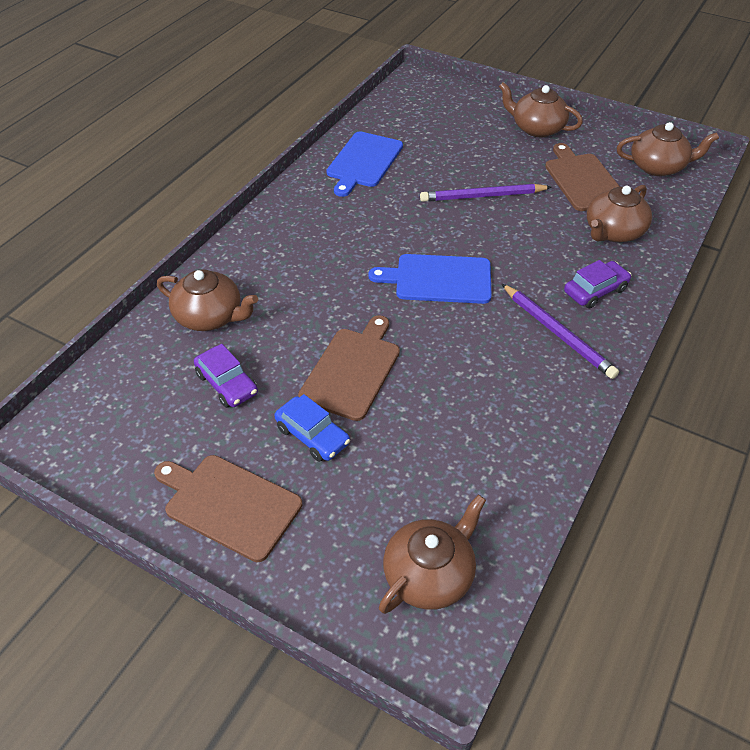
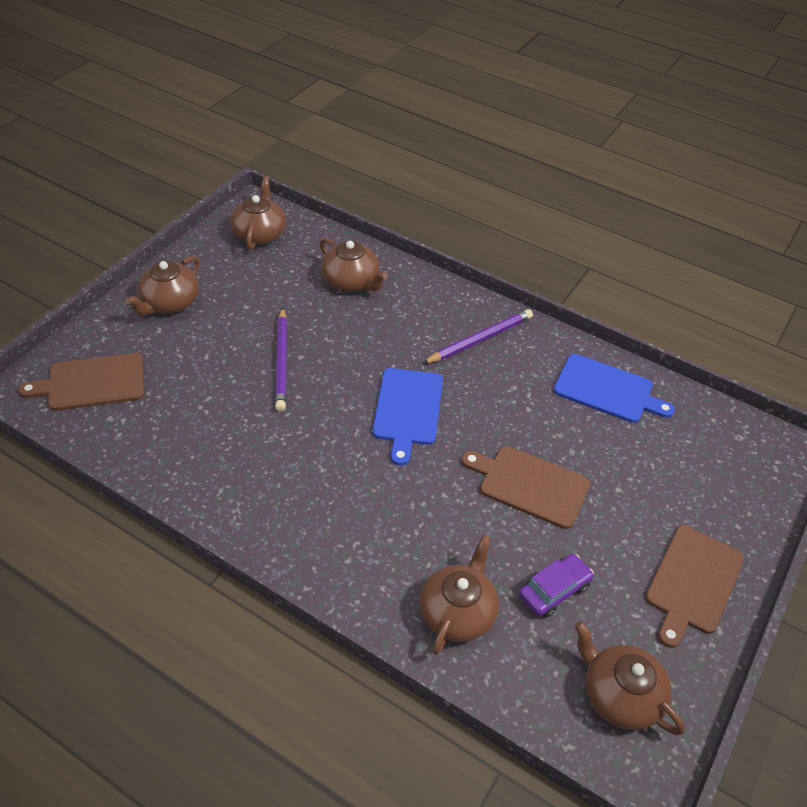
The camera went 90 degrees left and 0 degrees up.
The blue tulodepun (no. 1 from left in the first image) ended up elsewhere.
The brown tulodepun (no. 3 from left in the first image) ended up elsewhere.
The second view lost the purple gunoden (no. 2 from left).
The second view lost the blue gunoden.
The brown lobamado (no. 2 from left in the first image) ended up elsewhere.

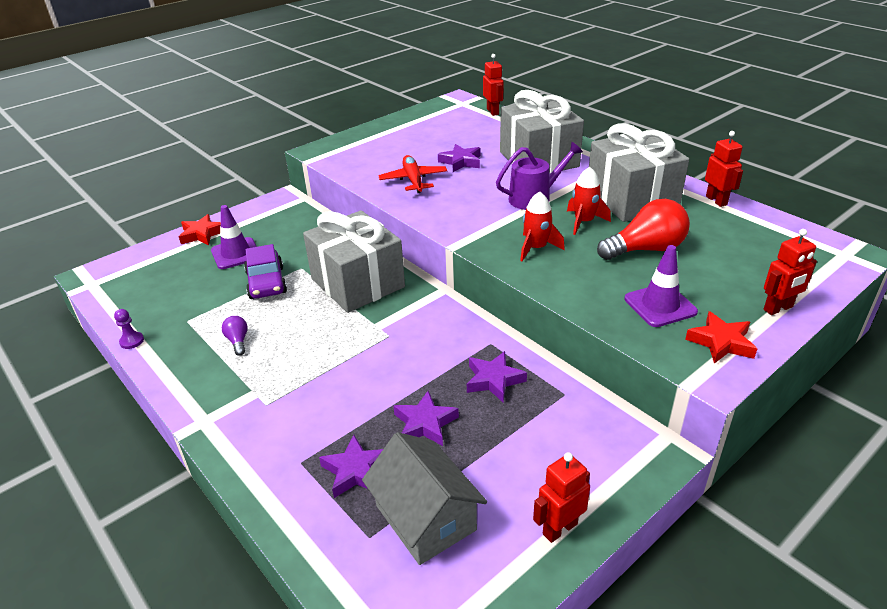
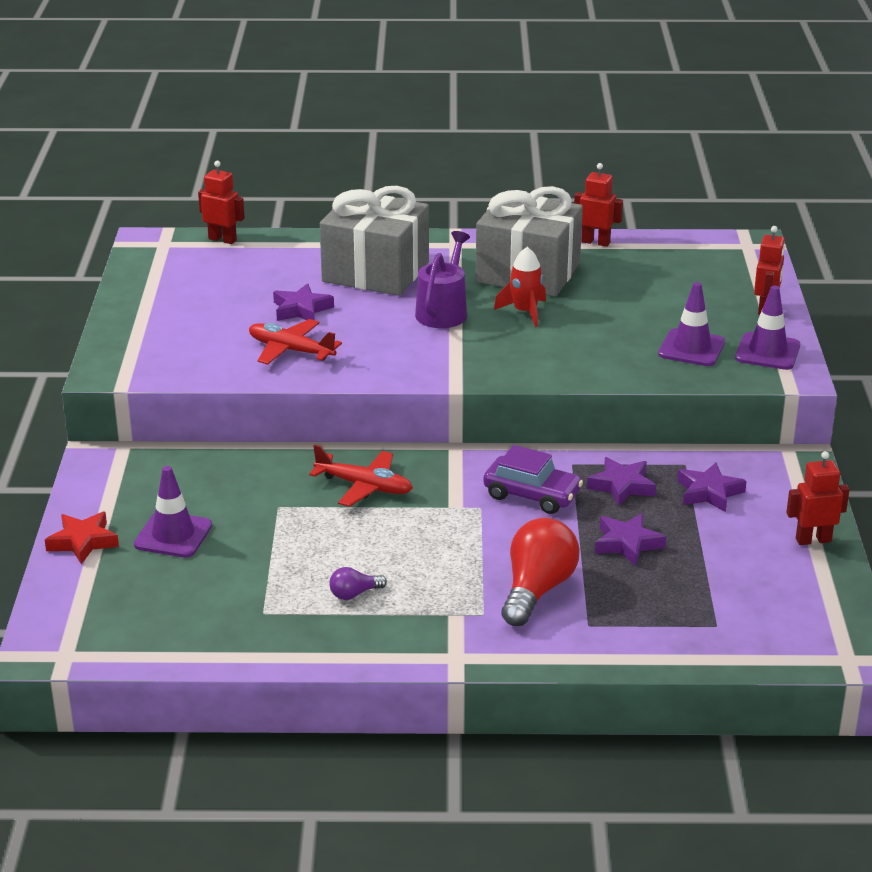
The camera went 50 degrees left and 5 degrees down.
The second view lost the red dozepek (no. 1 from left).
The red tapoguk ended up elsewhere.
Where the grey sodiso (no. 1 from left) stood, the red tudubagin (no. 2 from left) came to stand.
The purple gunoden ended up elsewhere.
The second view lost the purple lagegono.
Where the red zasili (no. 2 from left) stood, the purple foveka (no. 3 from left) came to stand.
The purple tapoguk ended up facing another way, 45 degrees counterclockwise from before.
The second view lost the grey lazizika.
The purple zasili (no. 1 from left in the first image) ended up elsewhere.
The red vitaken (no. 2 from left in the first image) ended up facing another way, 75 degrees clockwise from before.

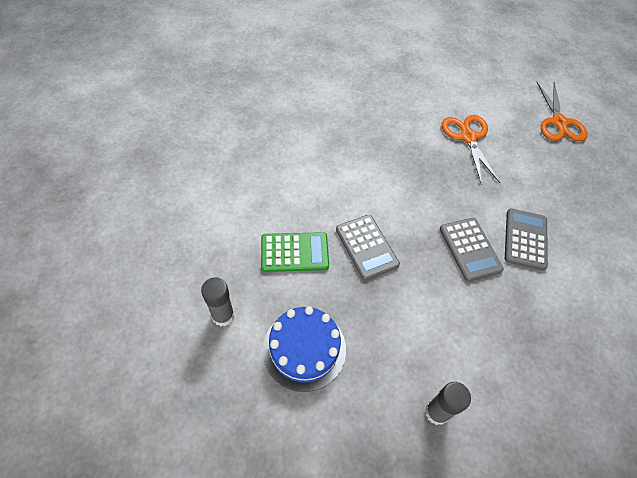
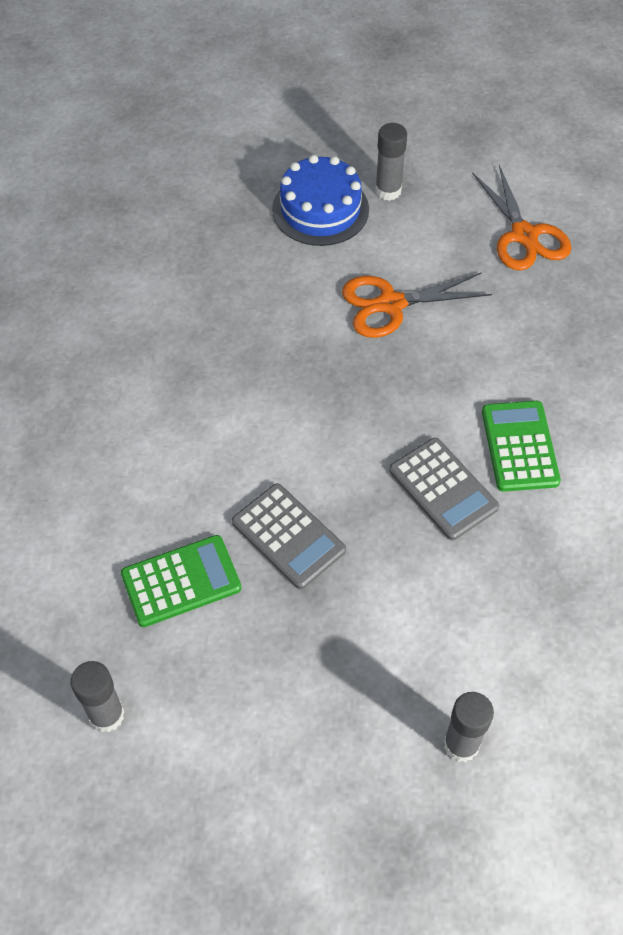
The camera went 15 degrees left and 0 degrees up.
The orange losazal (no. 1 from left) ended up facing another way, 75 degrees counterclockwise from before.
What was the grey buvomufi (no. 3 from left) turned into the green buvomufi (no. 2 from left).
The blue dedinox ended up elsewhere.
The second view gained the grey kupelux (no. 2 from left).

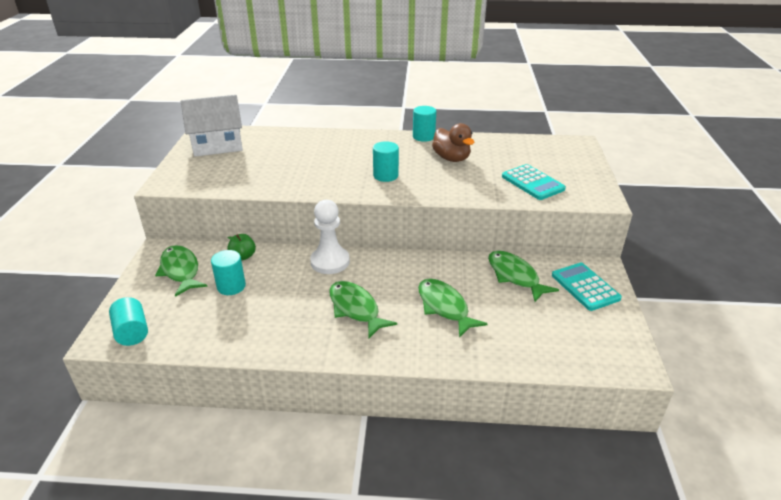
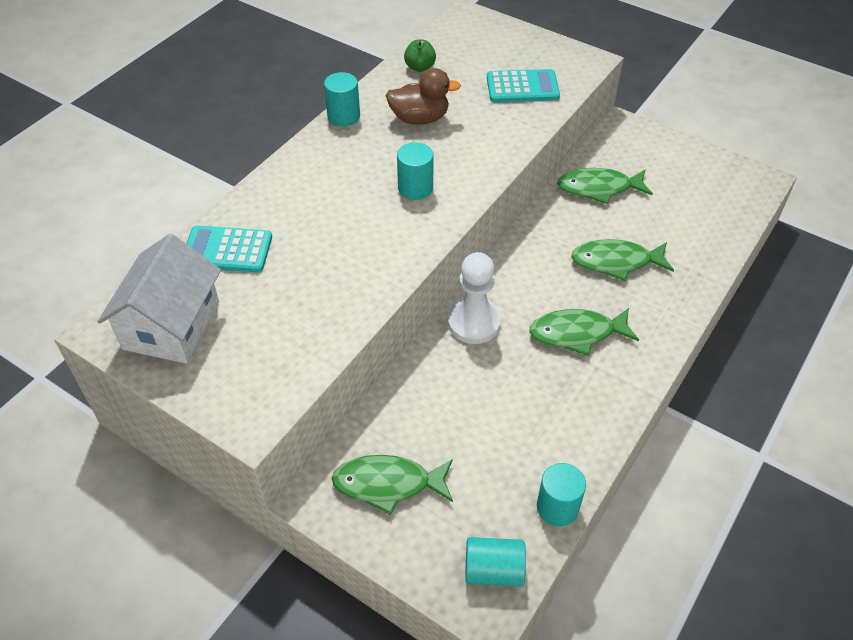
The camera went 60 degrees left and 15 degrees up.
The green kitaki ended up elsewhere.
The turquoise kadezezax (no. 2 from left in the first image) ended up elsewhere.
The turquoise buvomufi (no. 2 from left in the first image) ended up elsewhere.

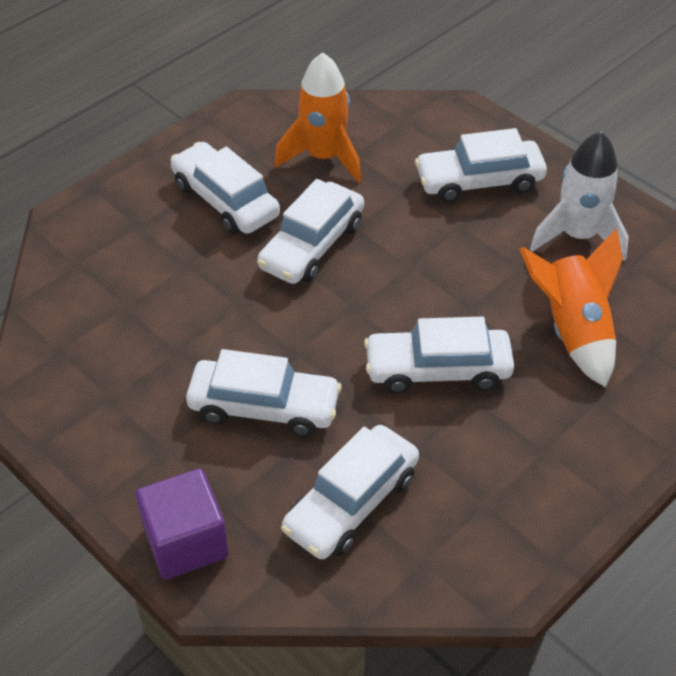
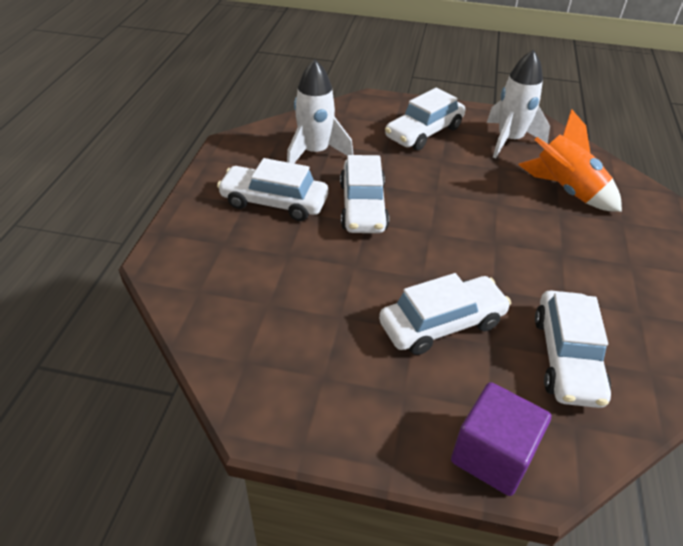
The camera went 35 degrees left and 5 degrees down.
What was the orange dozepek (no. 1 from left) turned into the white dozepek (no. 1 from left).
The second view lost the white gunoden (no. 5 from left).

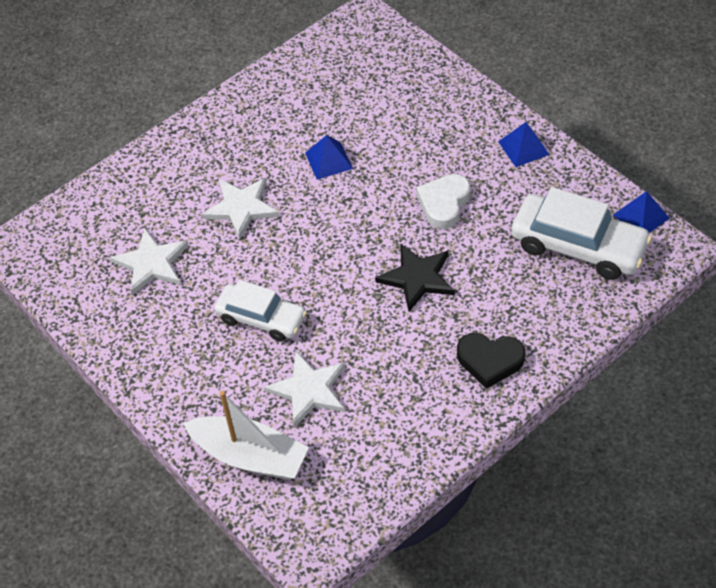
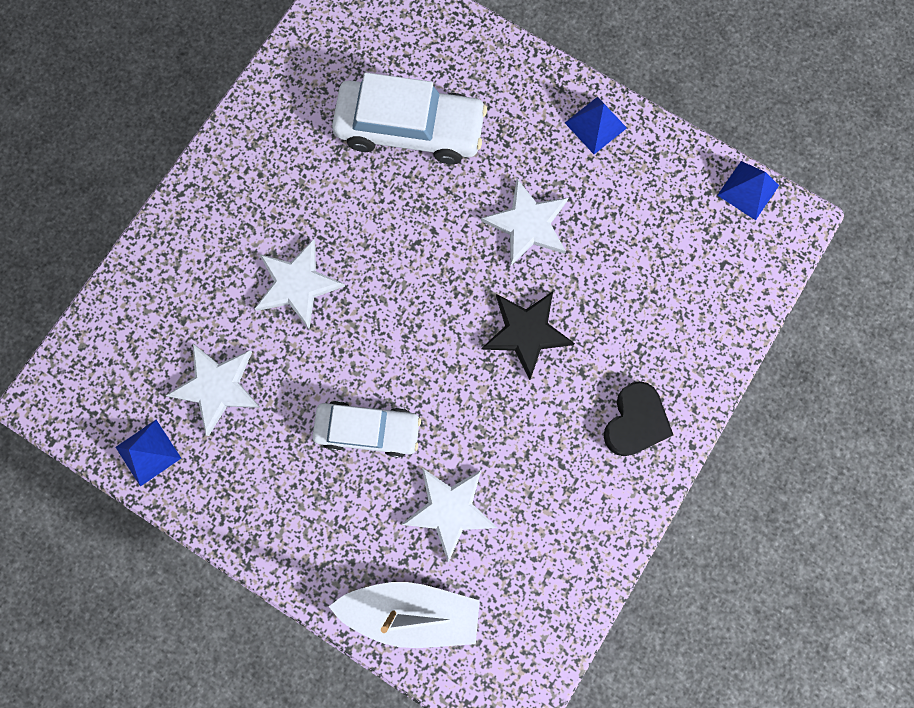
The camera went 20 degrees left and 25 degrees up.
The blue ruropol (no. 1 from left) ended up elsewhere.
Where the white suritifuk stood, the white zasili (no. 4 from left) came to stand.
The white gunoden (no. 2 from left) ended up elsewhere.
The black suritifuk ended up facing another way, 60 degrees counterclockwise from before.

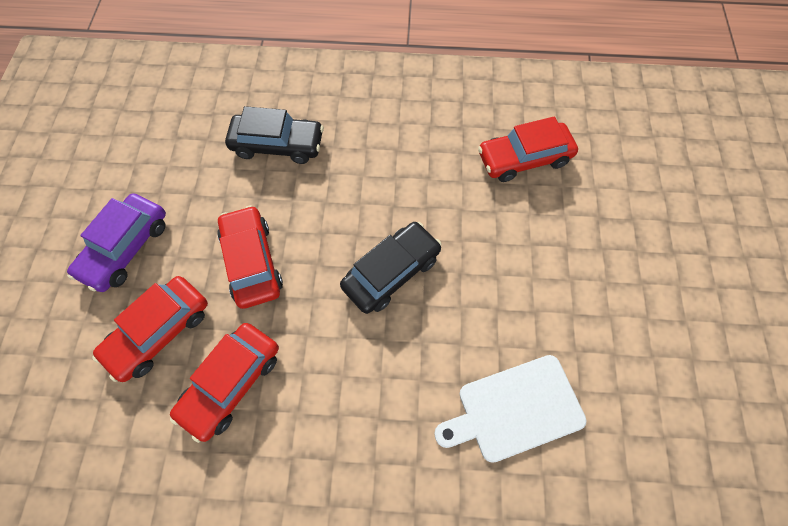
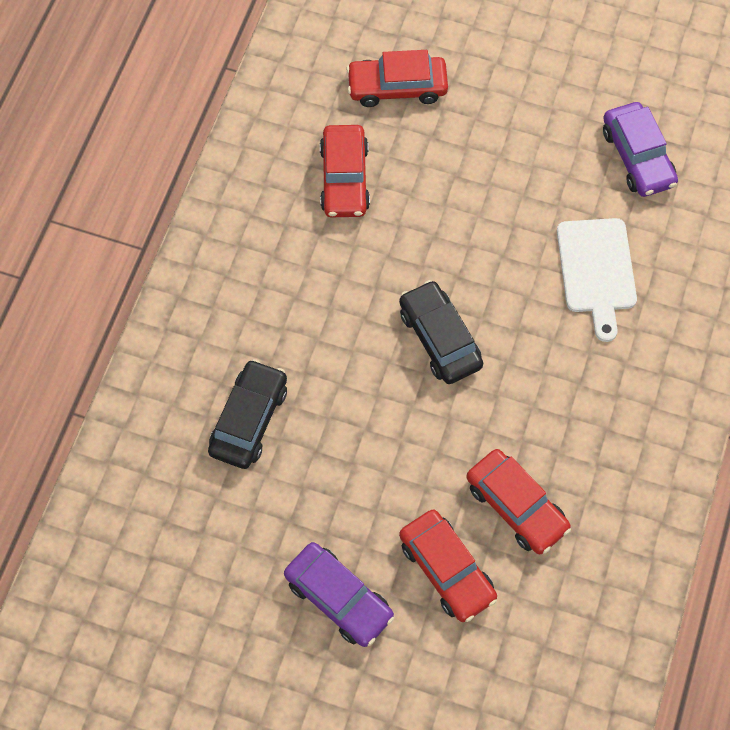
The camera went 75 degrees left and 0 degrees up.
The red gunoden (no. 3 from left in the first image) ended up elsewhere.
The second view gained the purple gunoden (no. 2 from left).

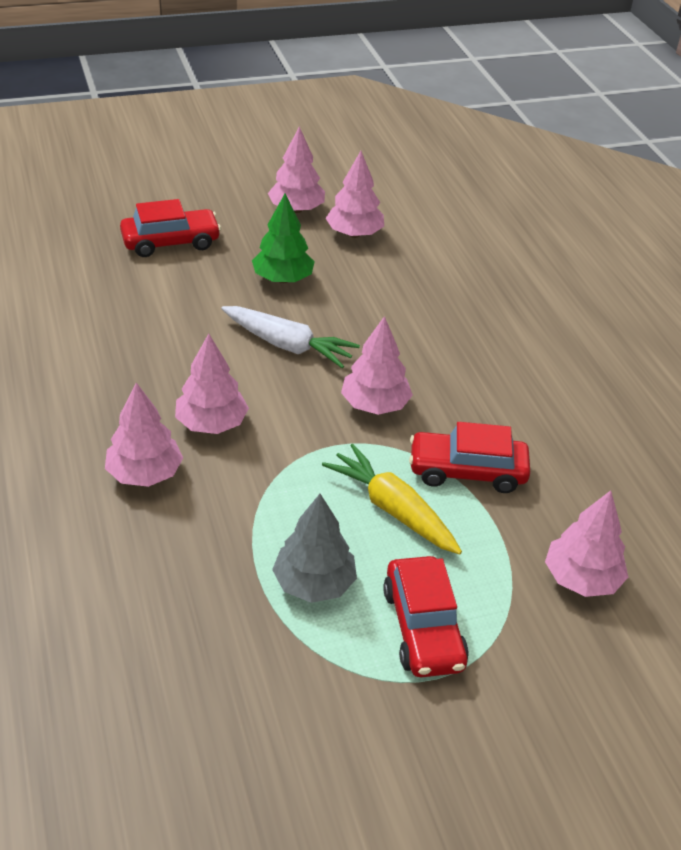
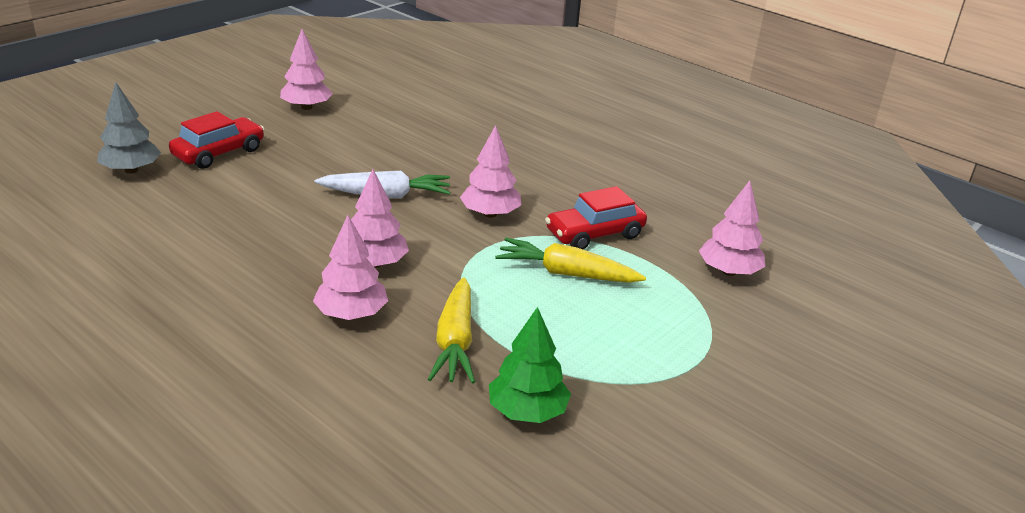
The camera went 30 degrees left and 10 degrees down.
The second view lost the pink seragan (no. 4 from left).
The green seragan ended up elsewhere.
The grey seragan ended up elsewhere.
The second view lost the red gunoden (no. 2 from left).
The second view gained the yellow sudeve (no. 1 from left).

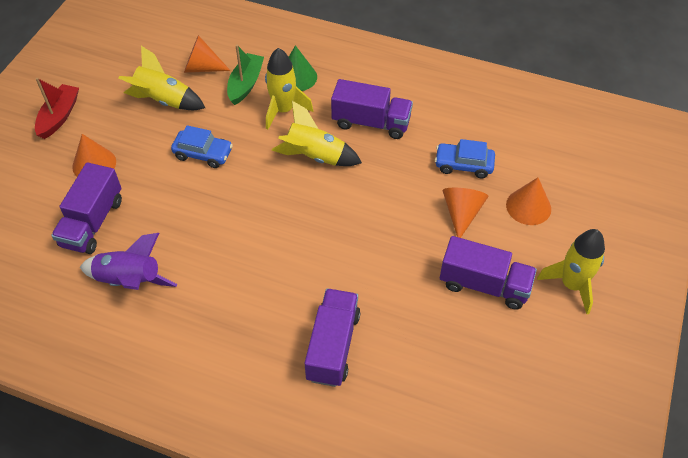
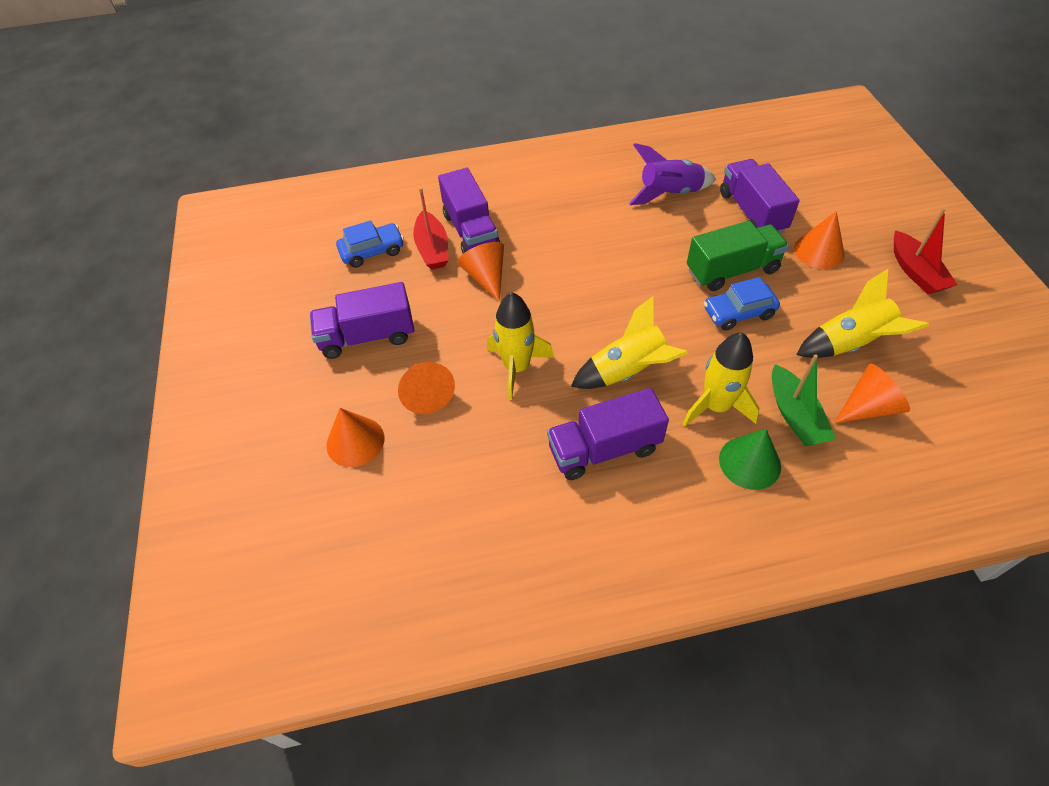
The camera went 150 degrees right and 0 degrees up.
The blue gunoden (no. 2 from left in the first image) ended up elsewhere.
The yellow dozepek (no. 4 from left in the first image) ended up elsewhere.
The second view gained the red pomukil (no. 1 from left).
The second view gained the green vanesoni.
The second view gained the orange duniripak (no. 3 from left).

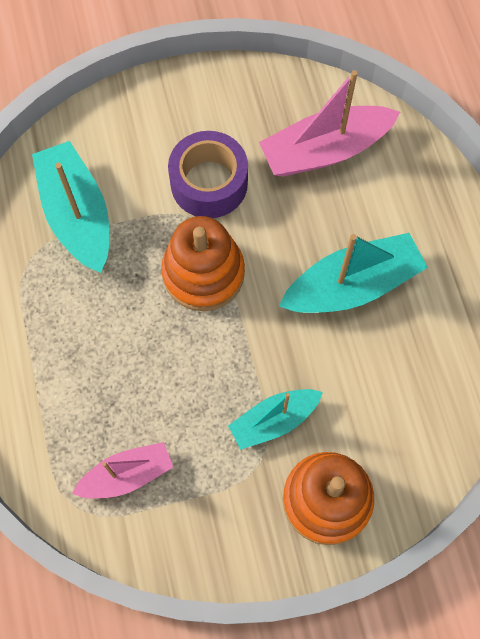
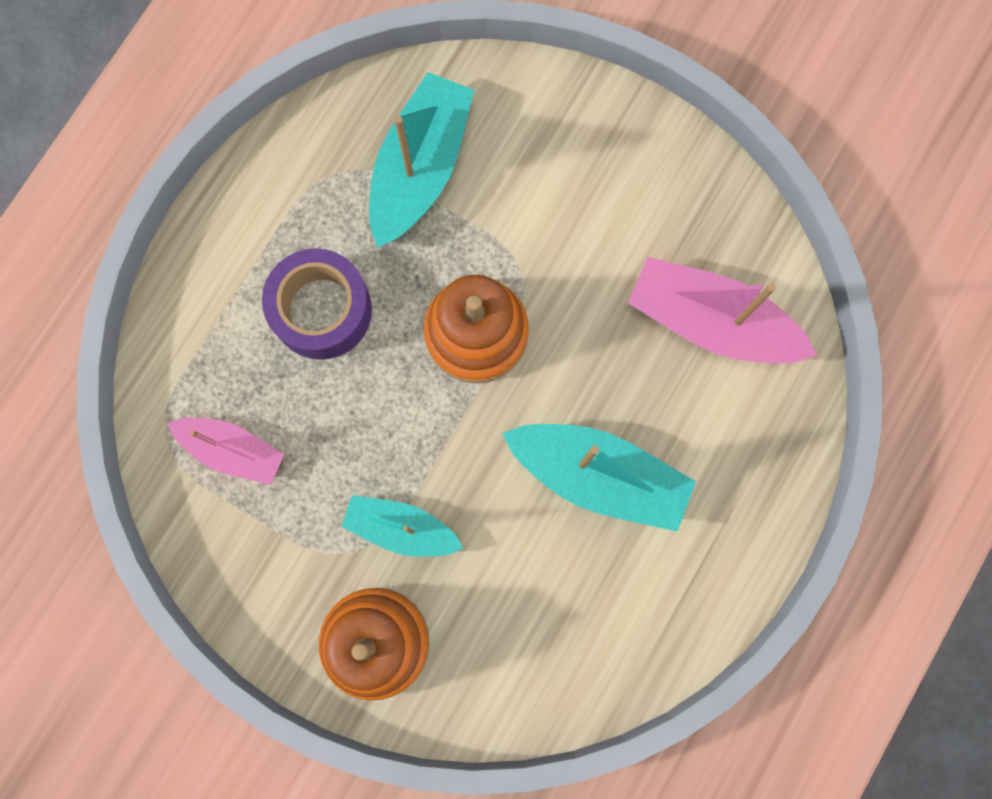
The camera went 45 degrees right and 10 degrees up.
The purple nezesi ended up elsewhere.

